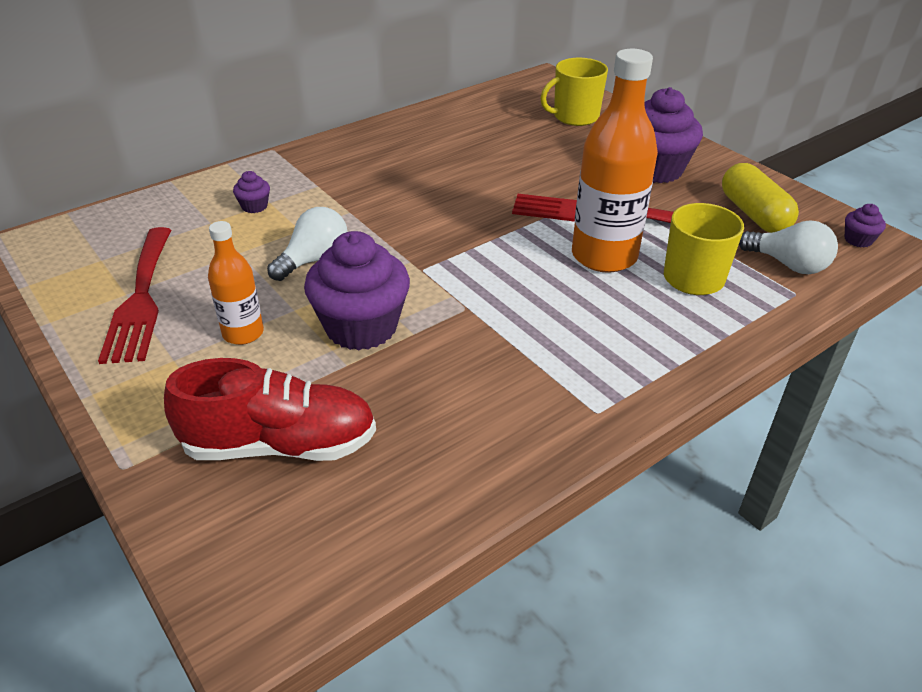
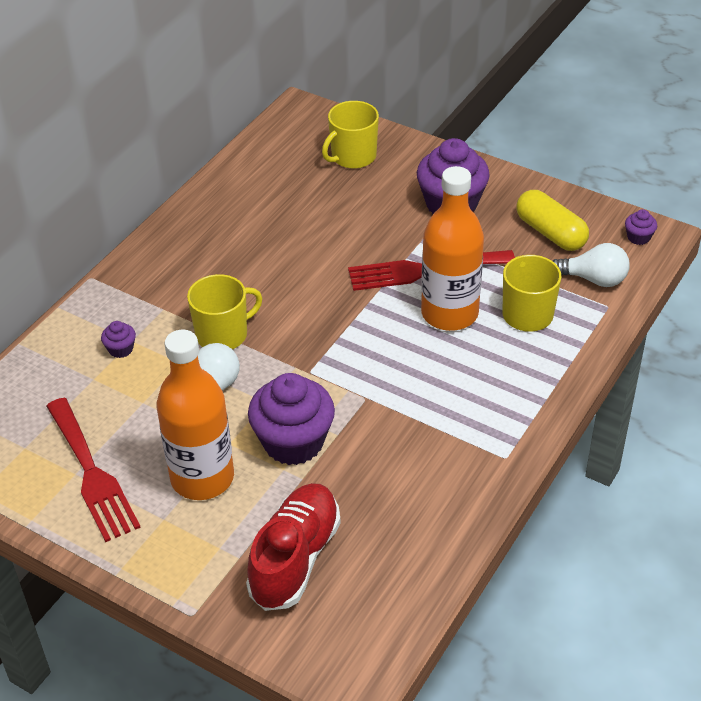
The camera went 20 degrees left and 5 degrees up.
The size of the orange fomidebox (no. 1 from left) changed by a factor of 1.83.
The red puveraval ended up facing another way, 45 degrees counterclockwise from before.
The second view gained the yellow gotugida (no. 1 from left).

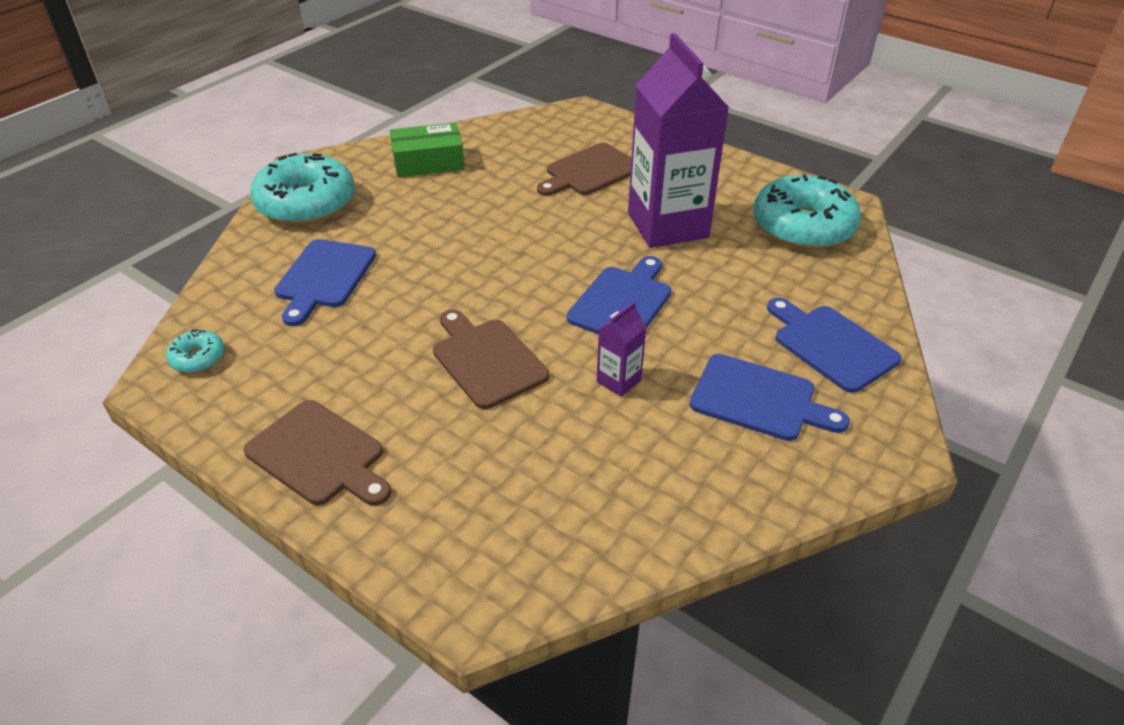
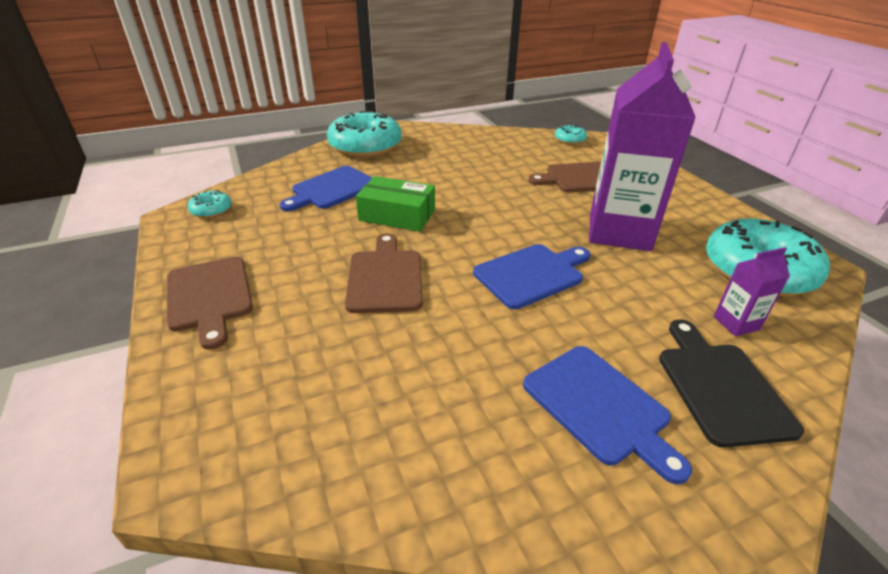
The camera went 30 degrees right and 5 degrees down.
The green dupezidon ended up elsewhere.
What was the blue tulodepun (no. 4 from left) turned into the black tulodepun.
The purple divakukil (no. 1 from left in the first image) ended up elsewhere.
The second view gained the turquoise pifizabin (no. 3 from left).

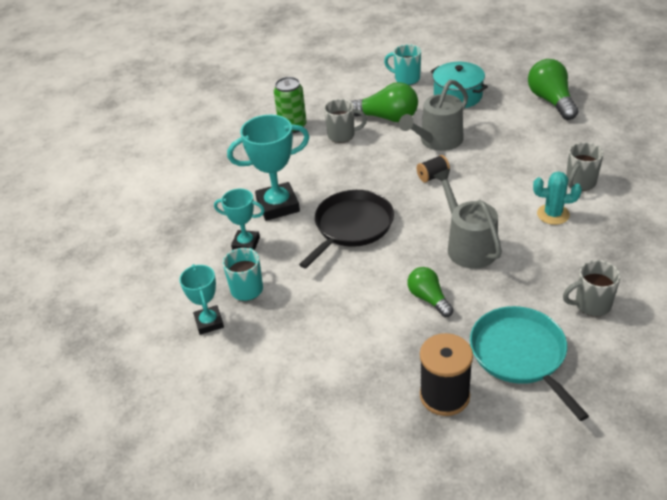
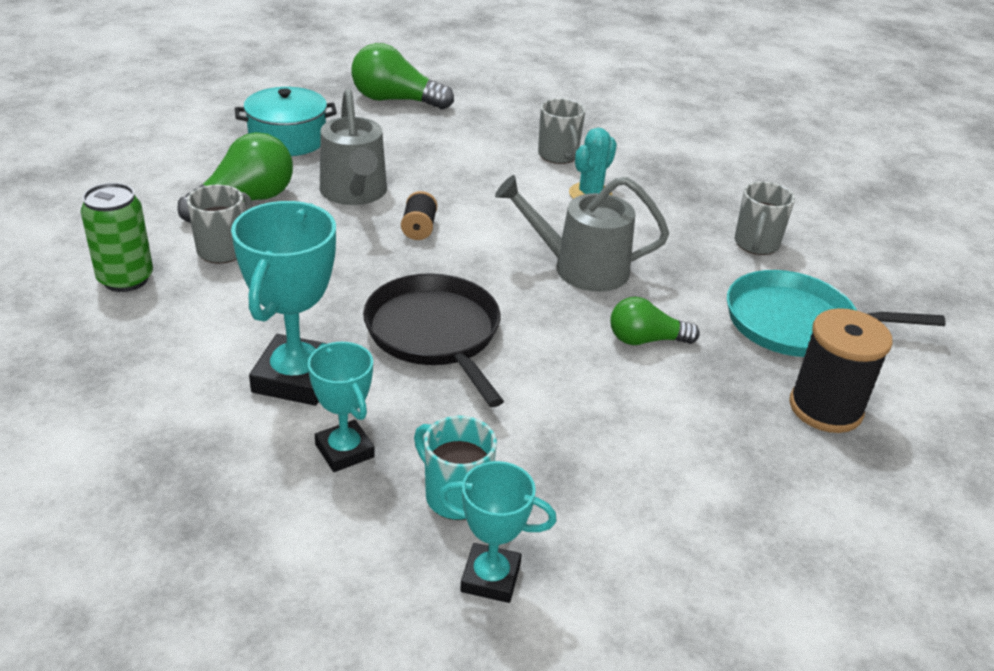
The camera went 65 degrees left and 5 degrees down.
The second view lost the turquoise gotugida (no. 2 from left).
The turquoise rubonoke (no. 2 from left) ended up facing another way, 75 degrees counterclockwise from before.

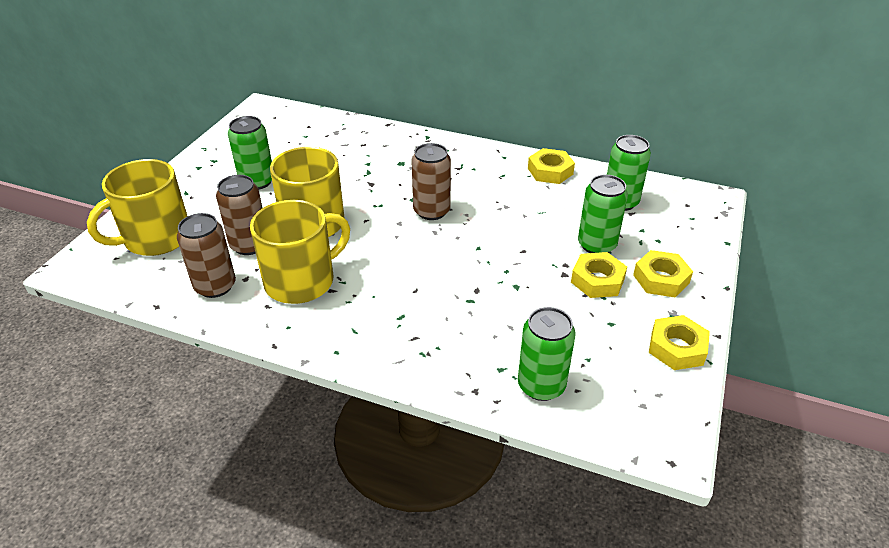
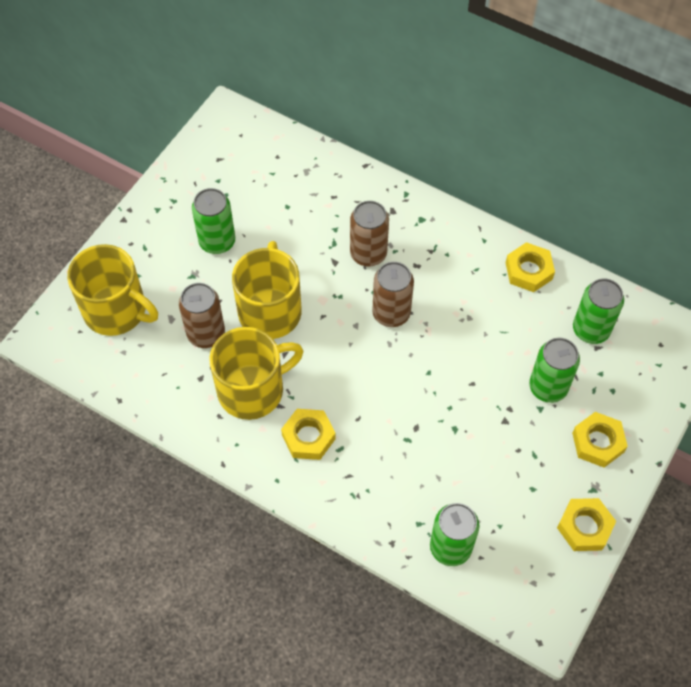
The camera went 10 degrees right and 20 degrees up.
The yellow gotugida (no. 1 from left) ended up facing another way, 120 degrees counterclockwise from before.
The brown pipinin (no. 1 from left in the first image) ended up elsewhere.
The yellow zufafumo (no. 2 from left in the first image) ended up elsewhere.

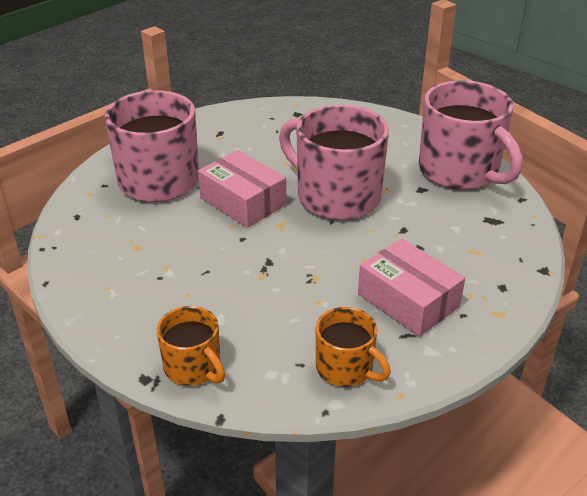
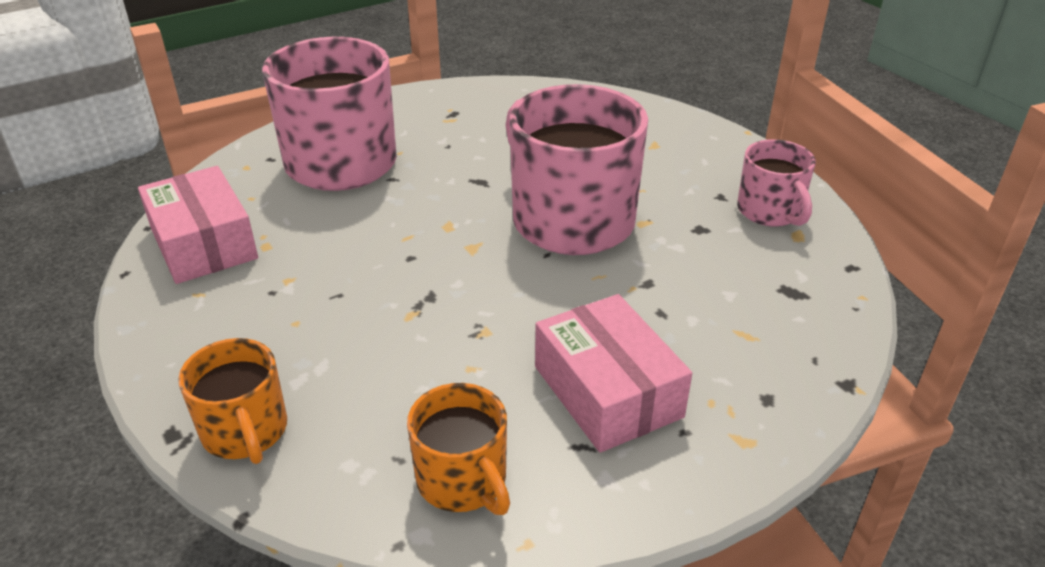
The camera went 15 degrees right and 0 degrees up.
The size of the pink gotugida (no. 3 from left) changed by a factor of 0.53.
The pink dupezidon (no. 1 from left) ended up elsewhere.

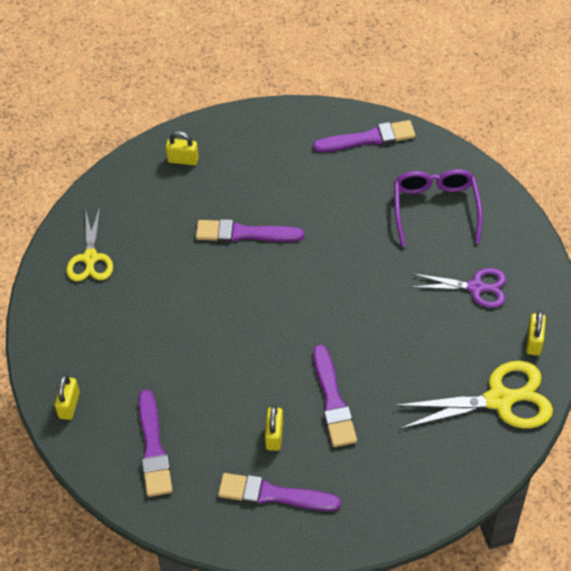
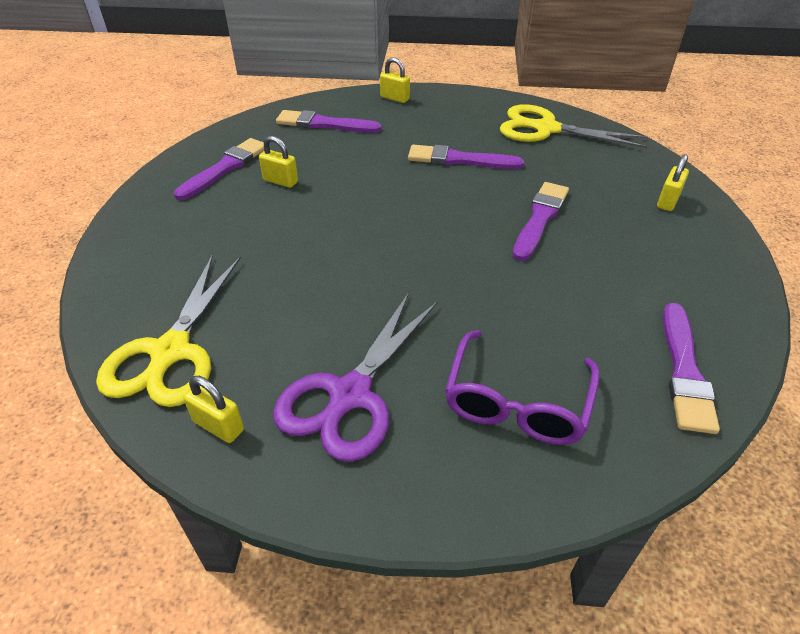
The camera went 110 degrees right and 10 degrees down.
The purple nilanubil ended up facing another way, 90 degrees clockwise from before.
The size of the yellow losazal (no. 1 from left in the first image) changed by a factor of 1.54.
The size of the purple losazal changed by a factor of 1.54.
The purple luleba (no. 4 from left in the first image) ended up elsewhere.

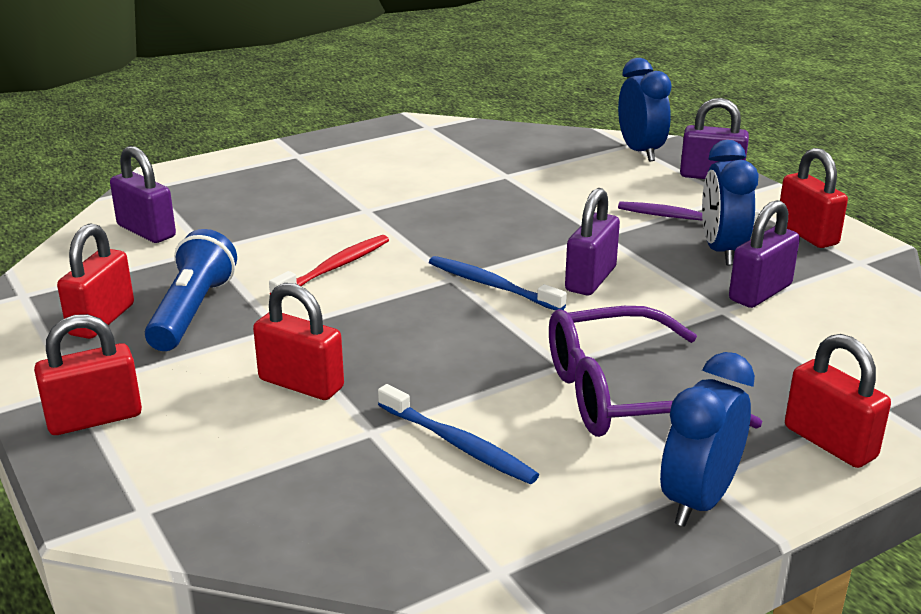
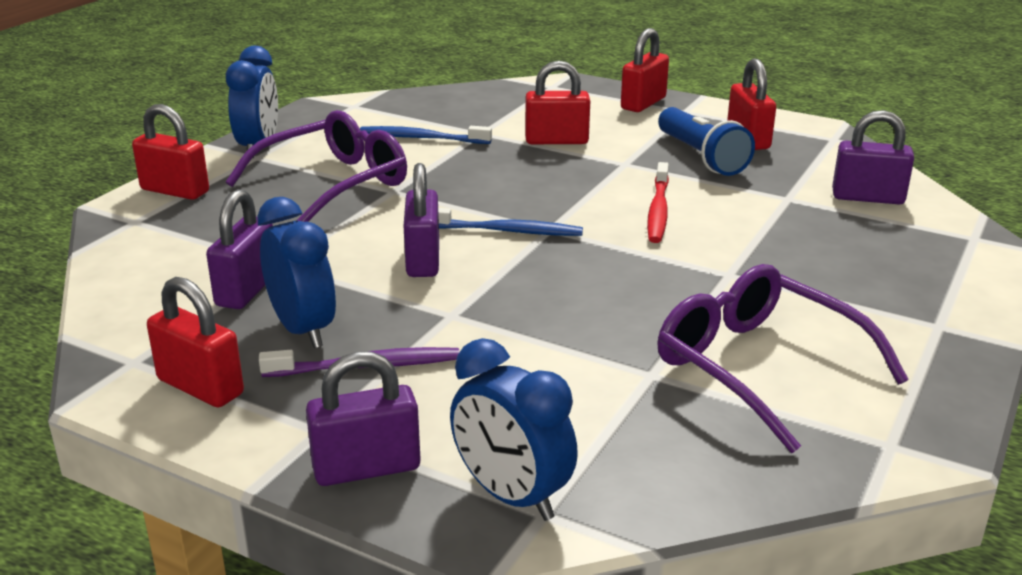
The camera went 150 degrees right and 0 degrees up.
The second view gained the purple nilanubil (no. 2 from left).

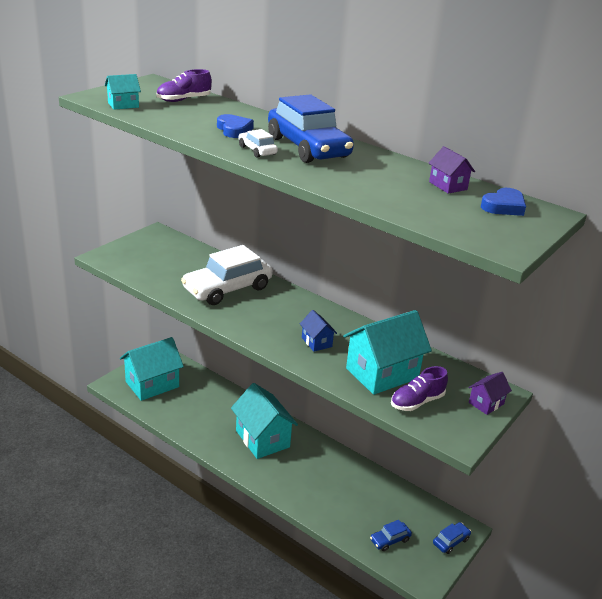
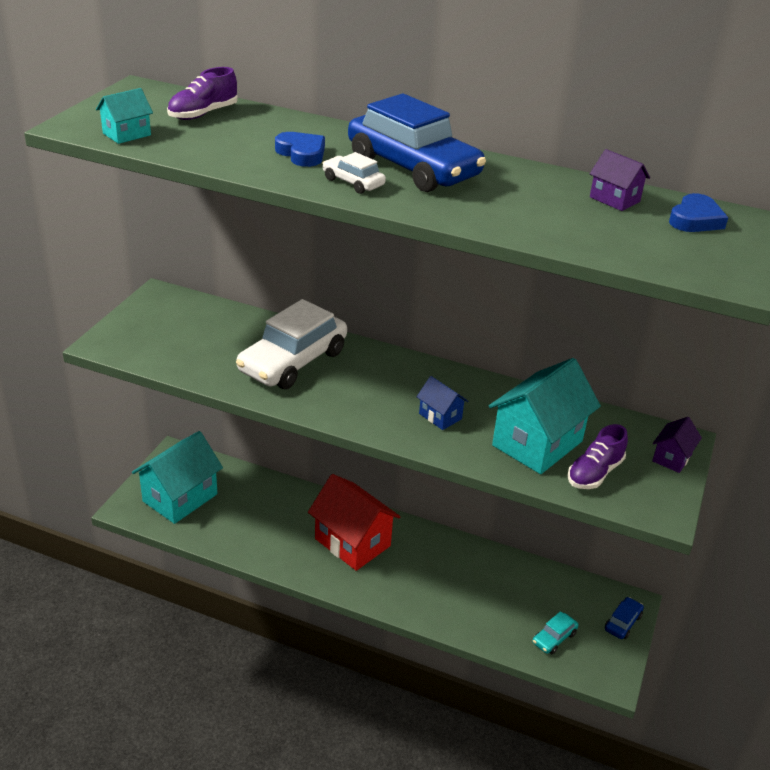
The camera went 15 degrees left and 5 degrees up.
What was the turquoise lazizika (no. 3 from left) turned into the red lazizika.
What was the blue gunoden (no. 2 from left) turned into the turquoise gunoden.

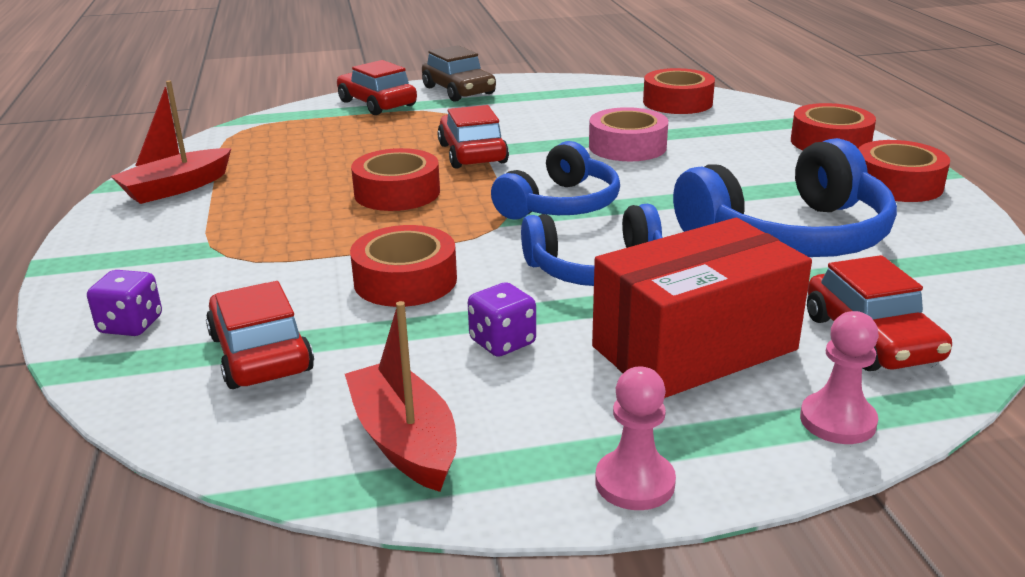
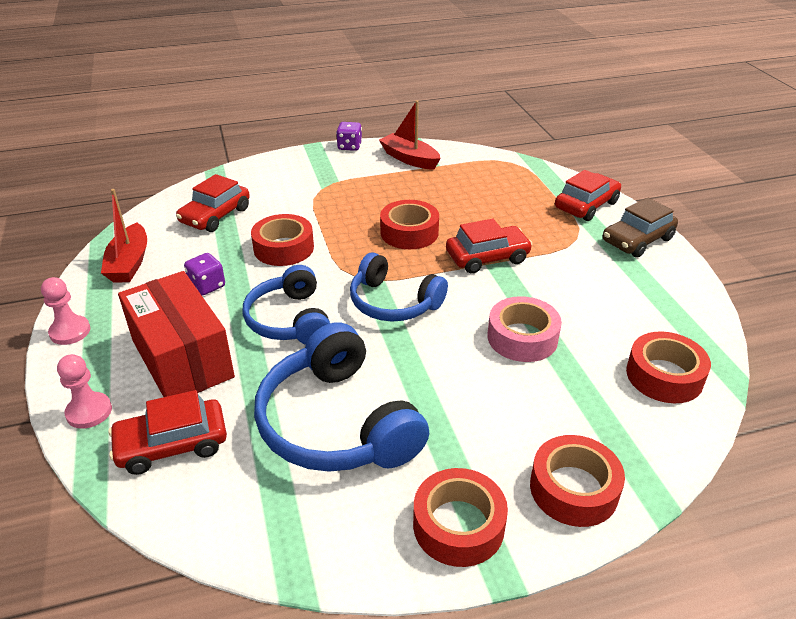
The camera went 85 degrees right and 10 degrees up.
The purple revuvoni (no. 1 from left in the first image) ended up elsewhere.
The red gunoden (no. 1 from left in the first image) ended up facing another way, 150 degrees clockwise from before.
The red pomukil (no. 2 from left in the first image) ended up facing another way, 120 degrees clockwise from before.

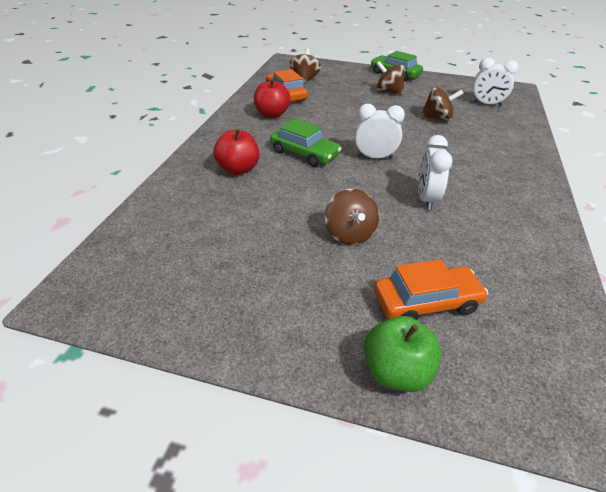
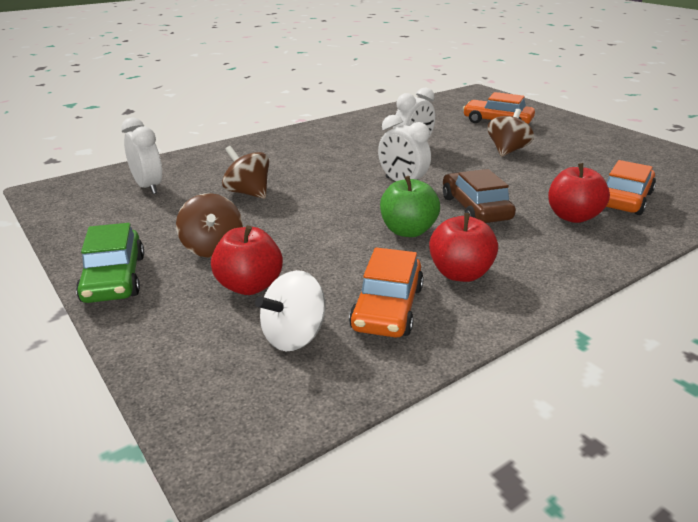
The camera went 140 degrees left and 10 degrees down.
What was the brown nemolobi (no. 1 from left) turned into the white nemolobi.
What was the green gunoden (no. 1 from left) turned into the brown gunoden.
The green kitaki ended up elsewhere.
The second view gained the orange gunoden (no. 3 from left).
The second view gained the red kitaki (no. 1 from left).

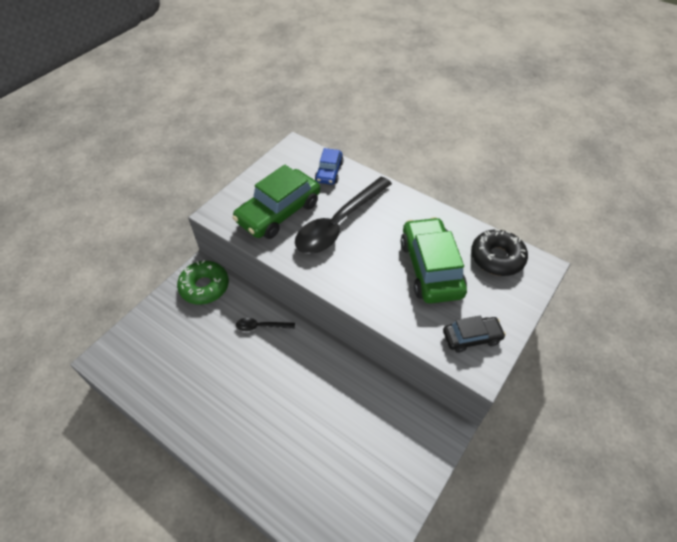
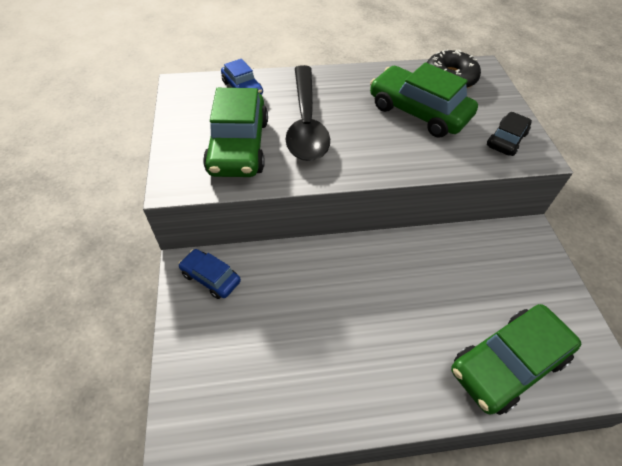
The camera went 45 degrees left and 0 degrees up.
Where the green pifizabin stood, the blue gunoden (no. 1 from left) came to stand.
The second view lost the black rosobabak (no. 1 from left).
The second view gained the green gunoden (no. 3 from left).

